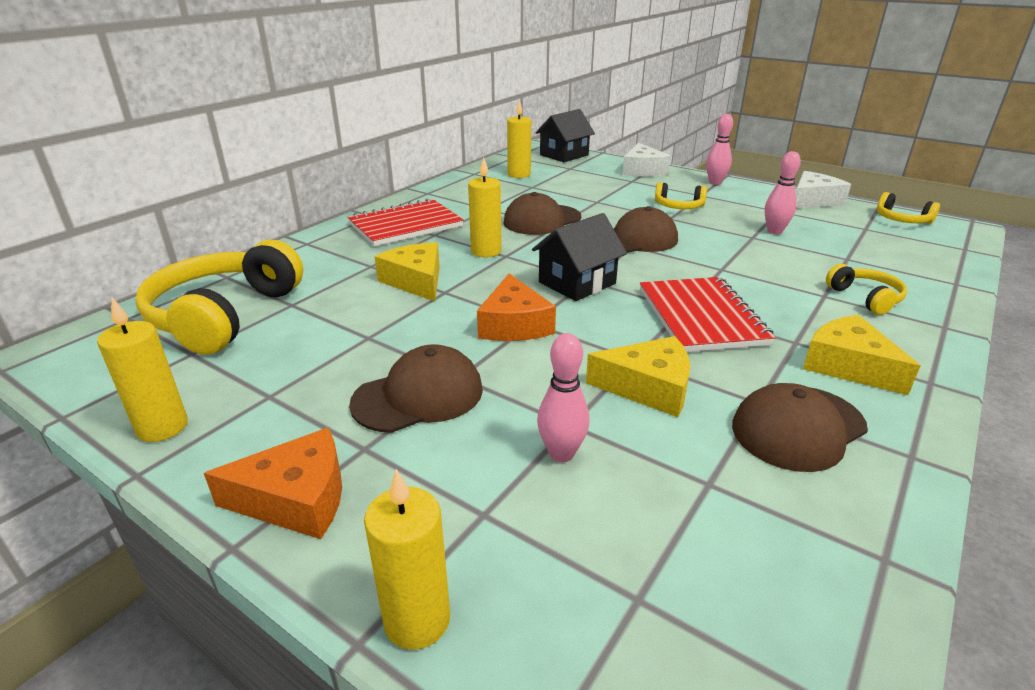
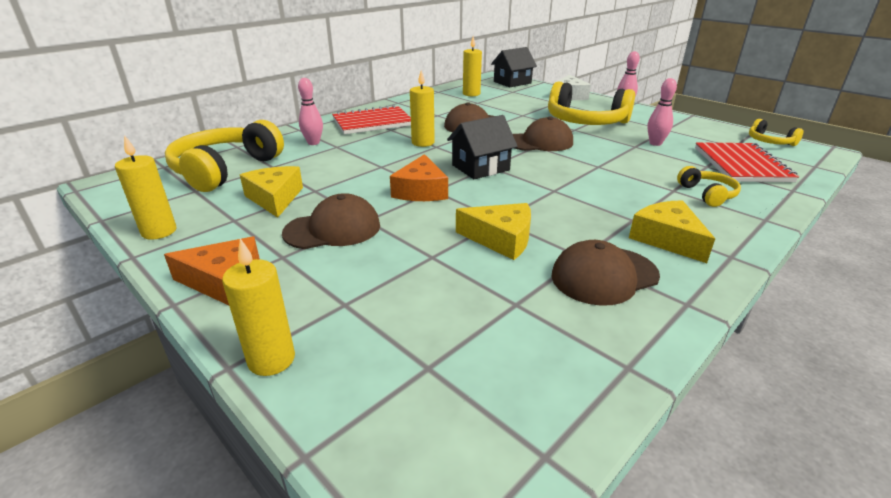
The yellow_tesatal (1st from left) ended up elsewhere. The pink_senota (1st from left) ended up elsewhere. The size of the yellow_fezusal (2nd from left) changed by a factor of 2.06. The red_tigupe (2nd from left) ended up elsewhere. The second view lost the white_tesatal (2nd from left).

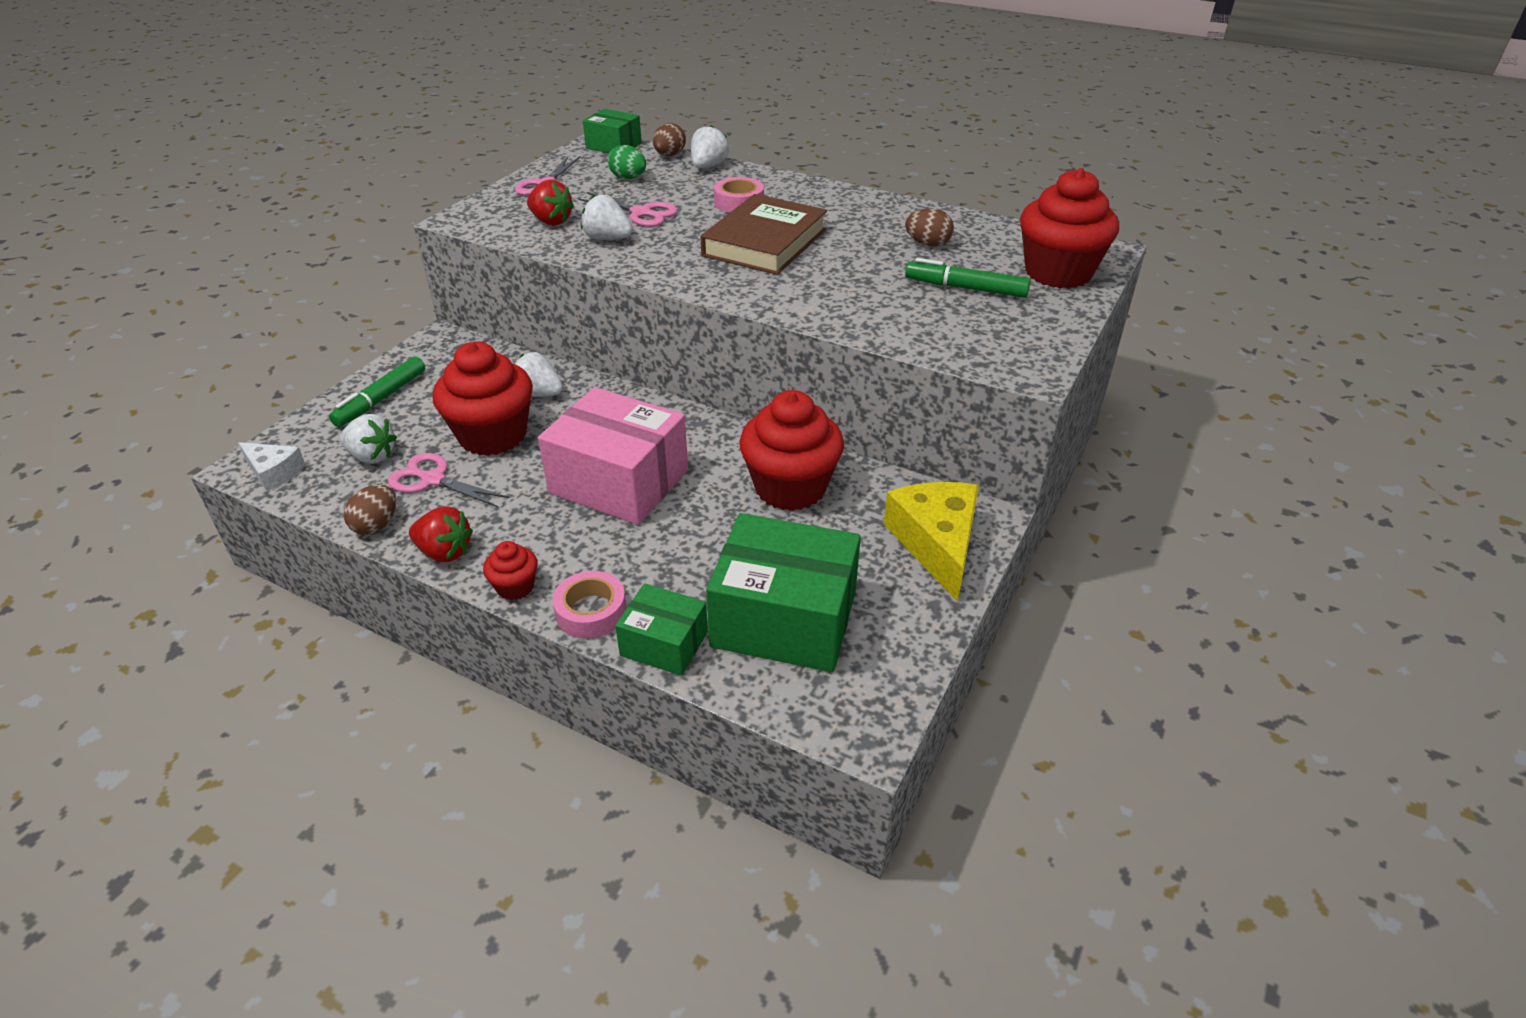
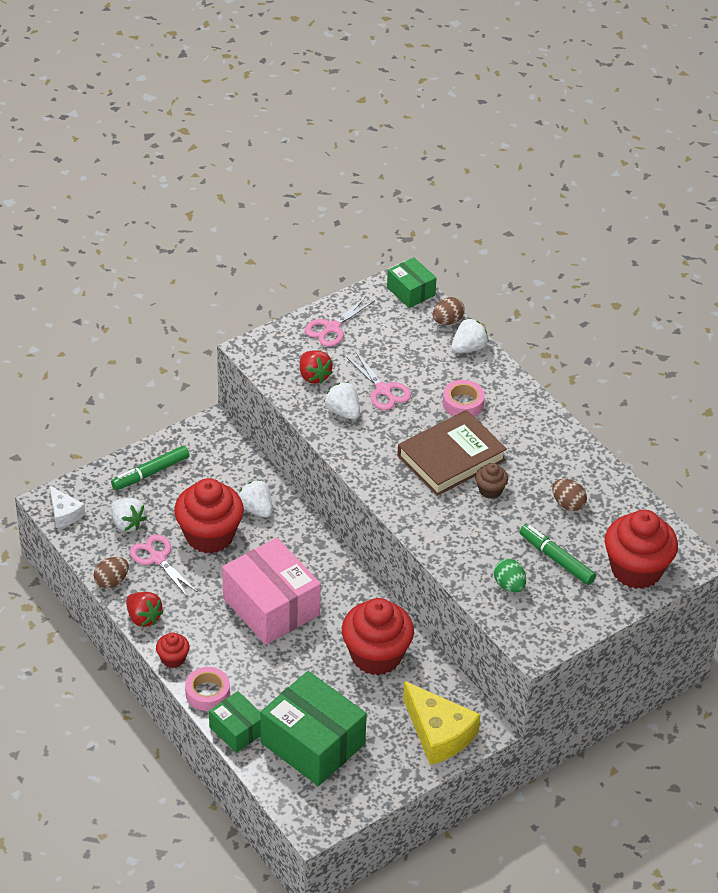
The yellow_tesatal ended up facing another way, 120 degrees clockwise from before. The second view gained the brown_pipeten. The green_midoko ended up elsewhere.

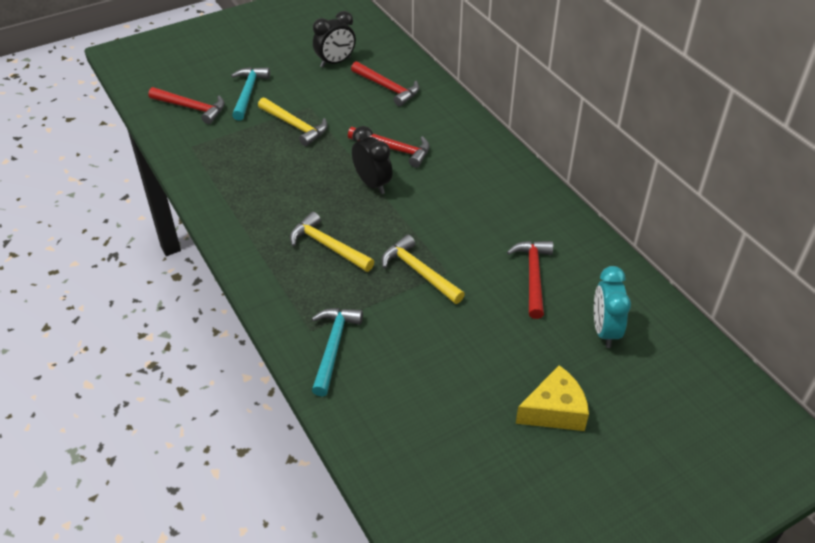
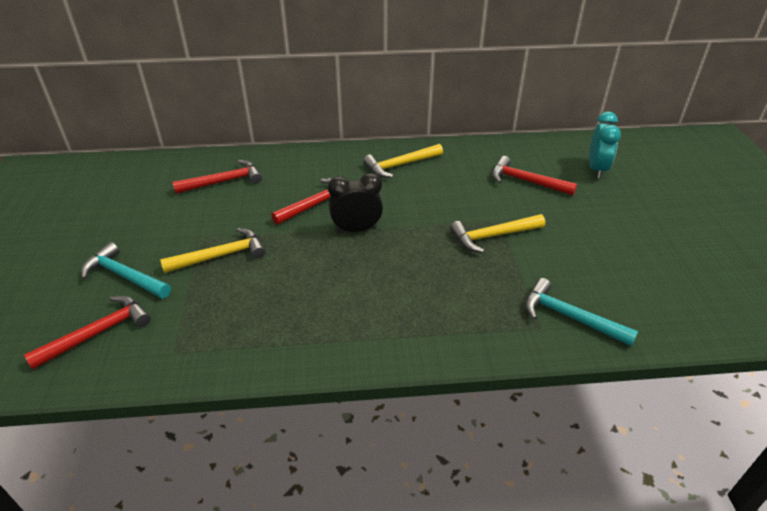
The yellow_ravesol (2nd from left) ended up elsewhere. The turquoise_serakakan ended up facing another way, 105 degrees counterclockwise from before. The second view lost the black_serakakan (1st from left). The second view lost the yellow_tesatal.

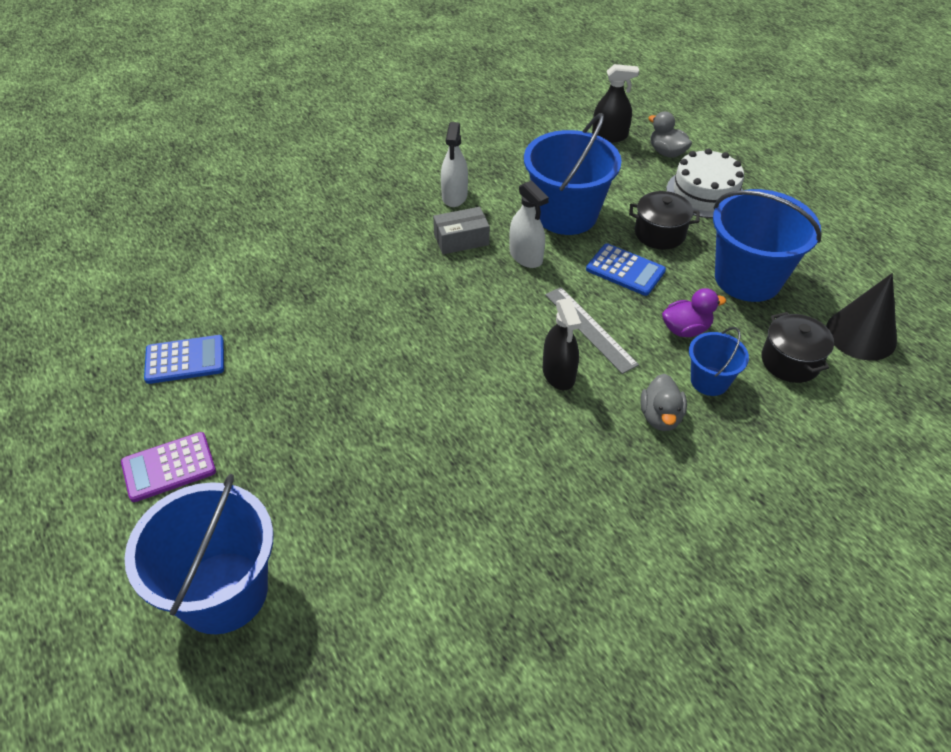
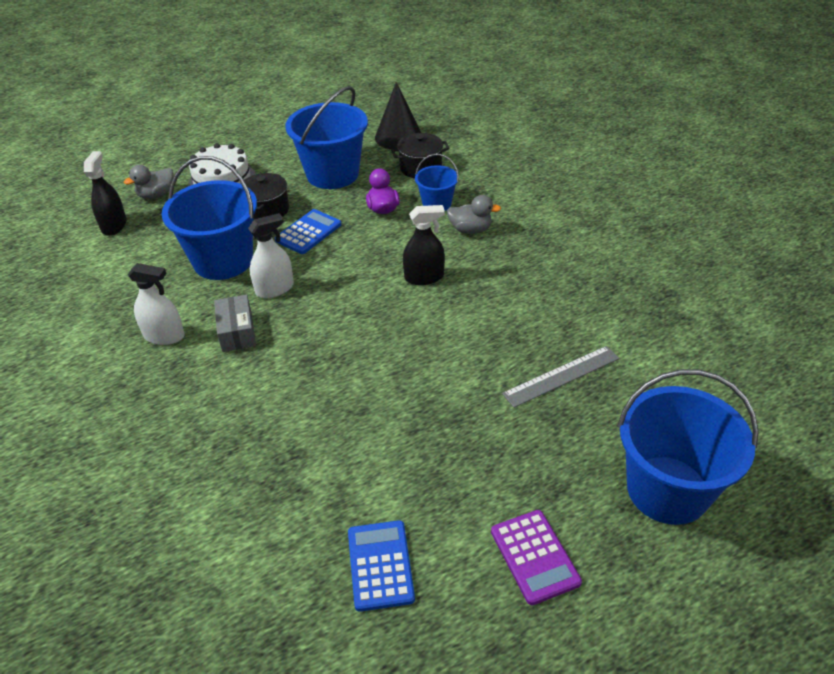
The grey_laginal ended up elsewhere.

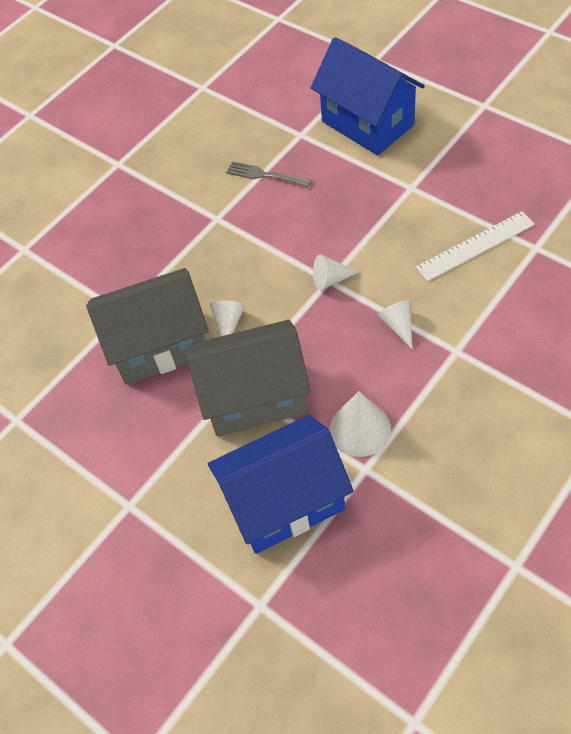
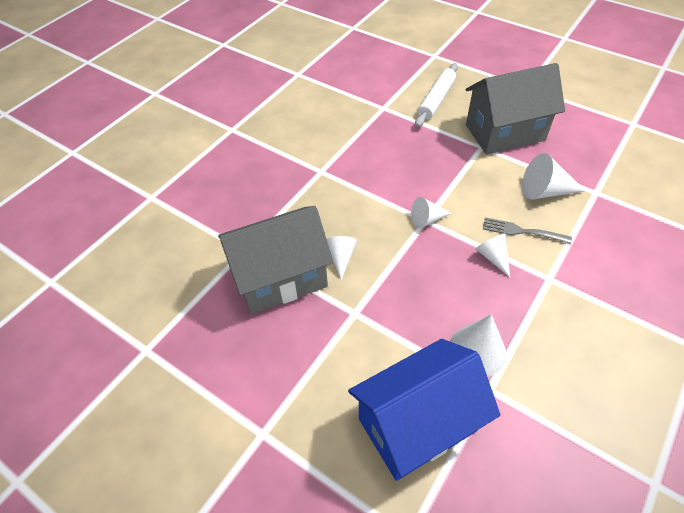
Where the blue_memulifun (2nd from left) stood, the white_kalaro came to stand. The grey_memulifun (2nd from left) ended up elsewhere. The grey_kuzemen ended up elsewhere. Where the white_laginal stood, the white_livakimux (5th from left) came to stand.

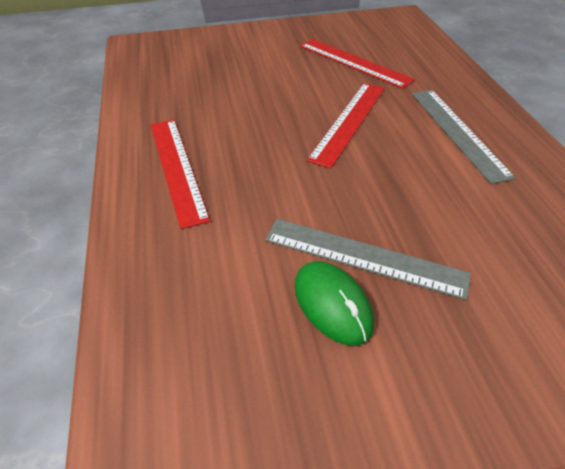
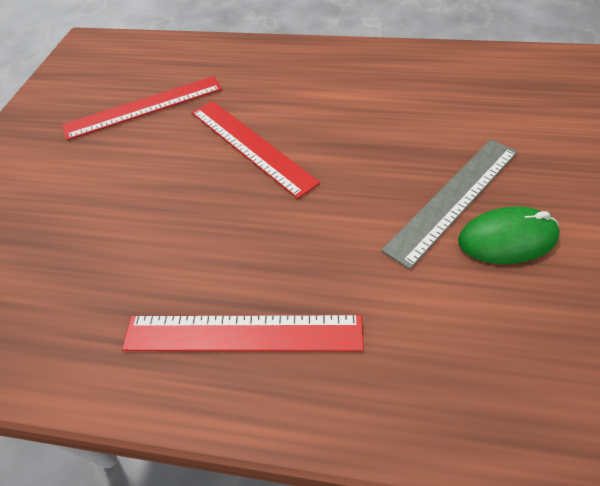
The second view lost the grey_laginal (2nd from left).

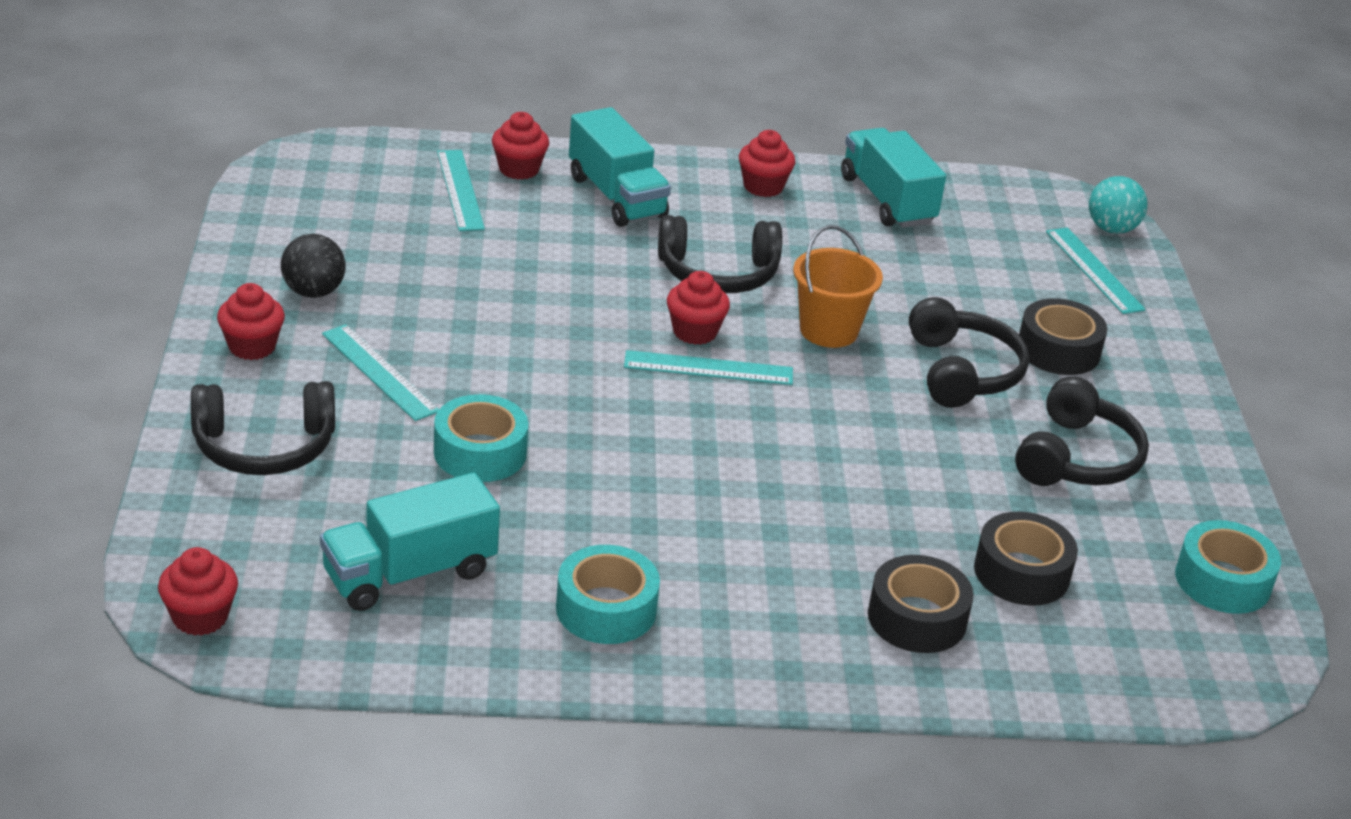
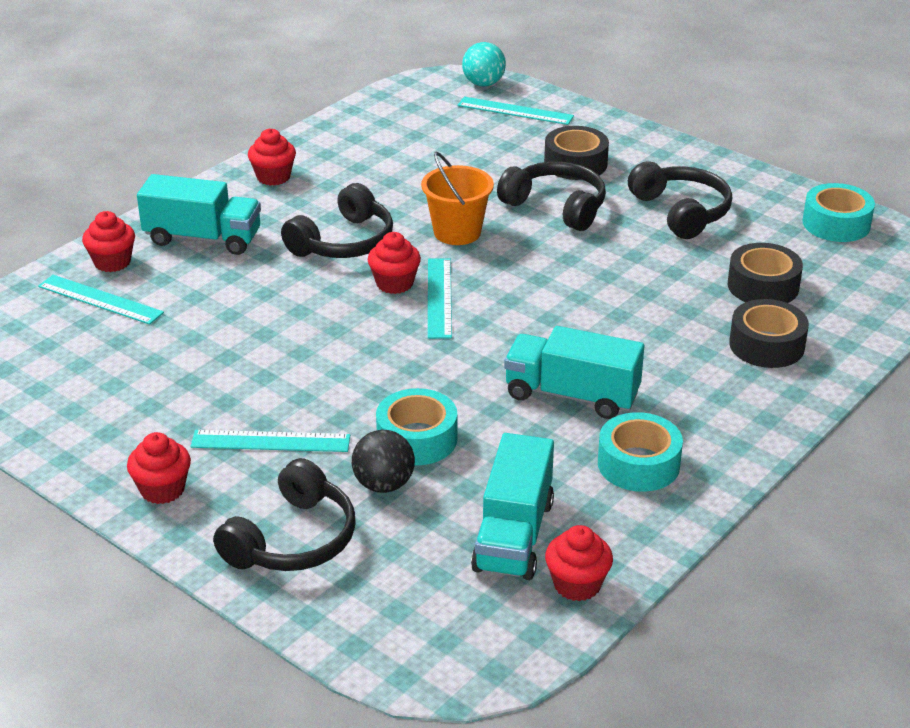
The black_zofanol ended up elsewhere. The turquoise_laginal (3rd from left) ended up facing another way, 45 degrees counterclockwise from before. The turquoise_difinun (3rd from left) ended up elsewhere. The red_pipeten (1st from left in the first image) ended up elsewhere.

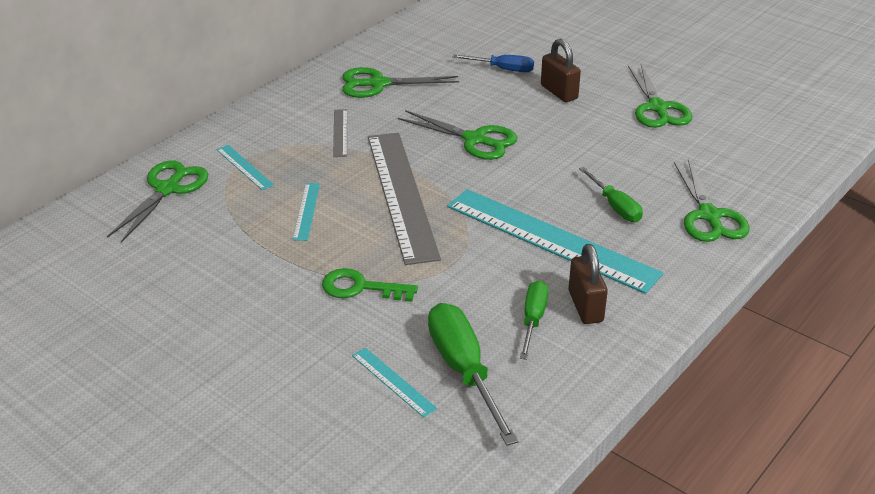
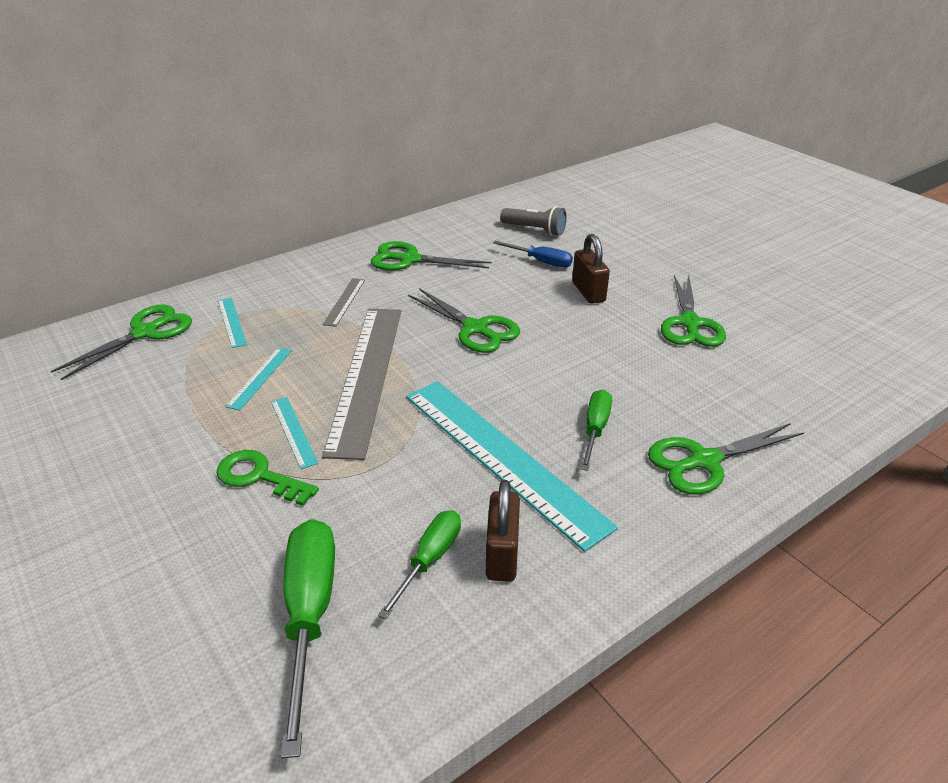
The turquoise_laginal (3rd from left) ended up elsewhere. The second view gained the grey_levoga. The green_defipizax (3rd from left) ended up facing another way, 150 degrees counterclockwise from before. The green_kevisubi (5th from left) ended up facing another way, 60 degrees clockwise from before.

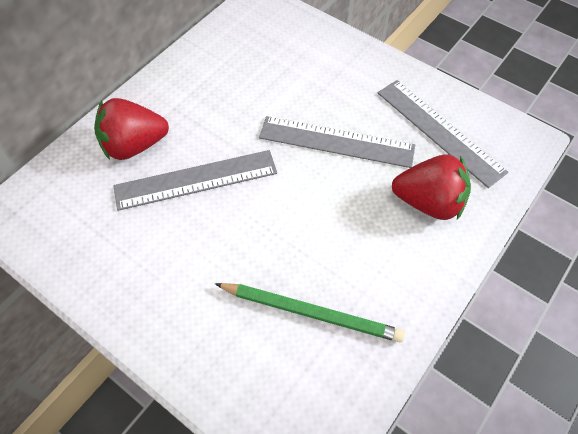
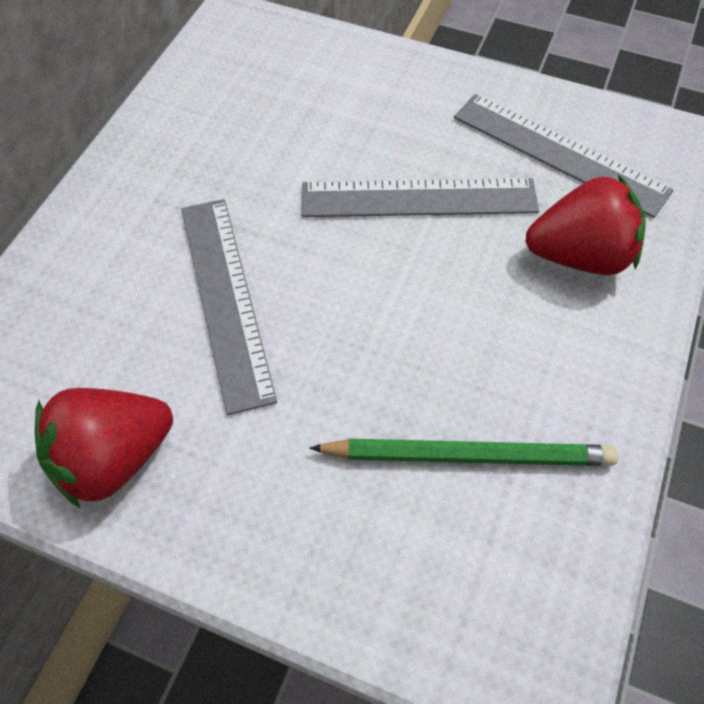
The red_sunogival (1st from left) ended up elsewhere. The grey_laginal (1st from left) ended up facing another way, 75 degrees counterclockwise from before.

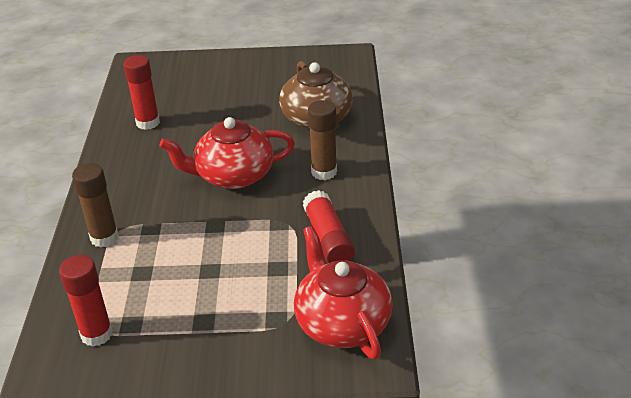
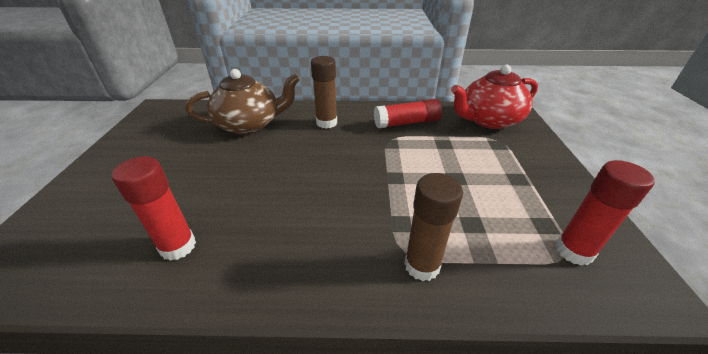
The second view lost the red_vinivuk (1st from left).

